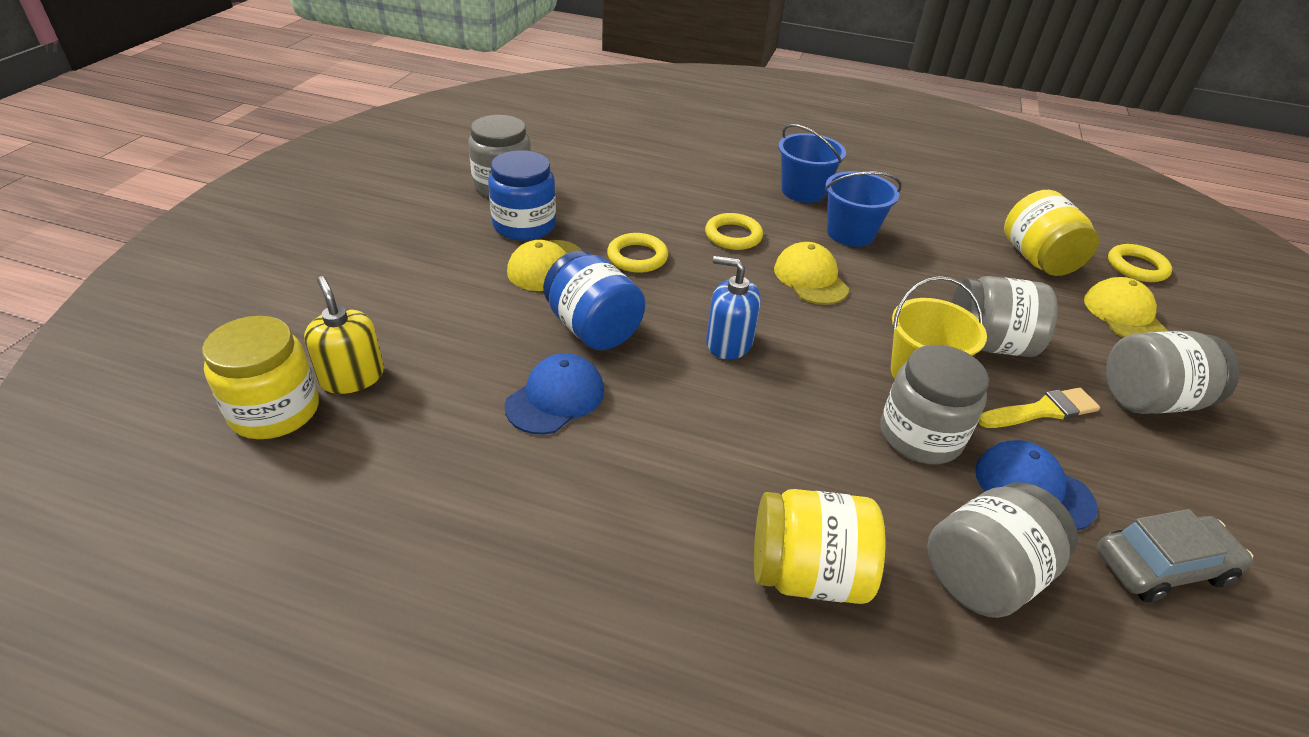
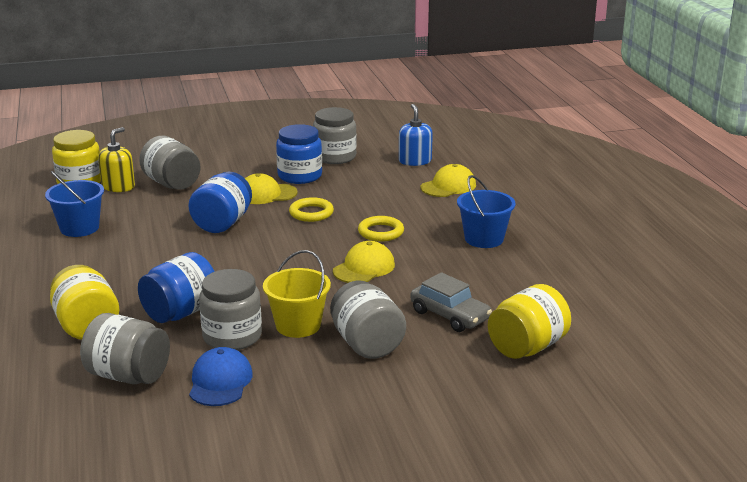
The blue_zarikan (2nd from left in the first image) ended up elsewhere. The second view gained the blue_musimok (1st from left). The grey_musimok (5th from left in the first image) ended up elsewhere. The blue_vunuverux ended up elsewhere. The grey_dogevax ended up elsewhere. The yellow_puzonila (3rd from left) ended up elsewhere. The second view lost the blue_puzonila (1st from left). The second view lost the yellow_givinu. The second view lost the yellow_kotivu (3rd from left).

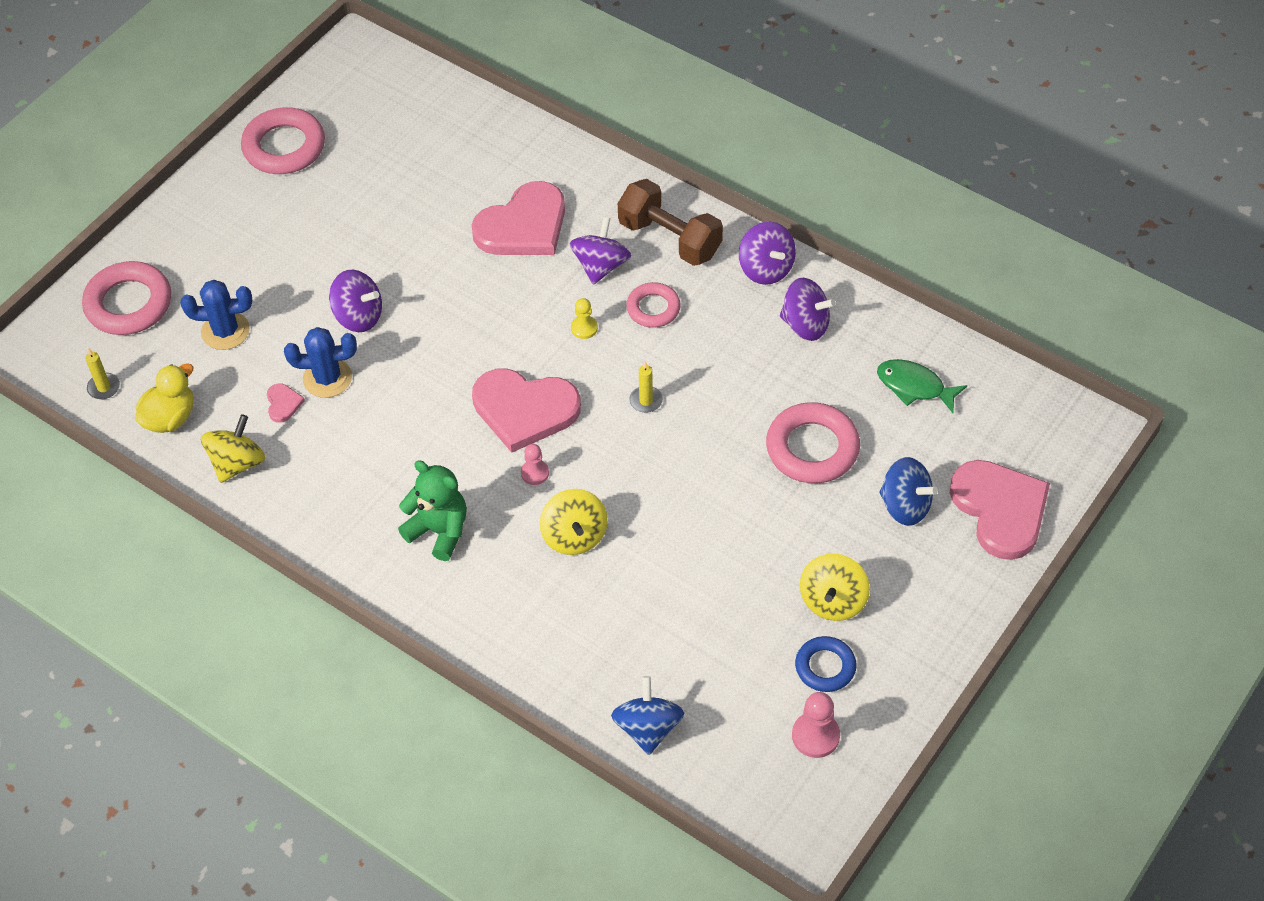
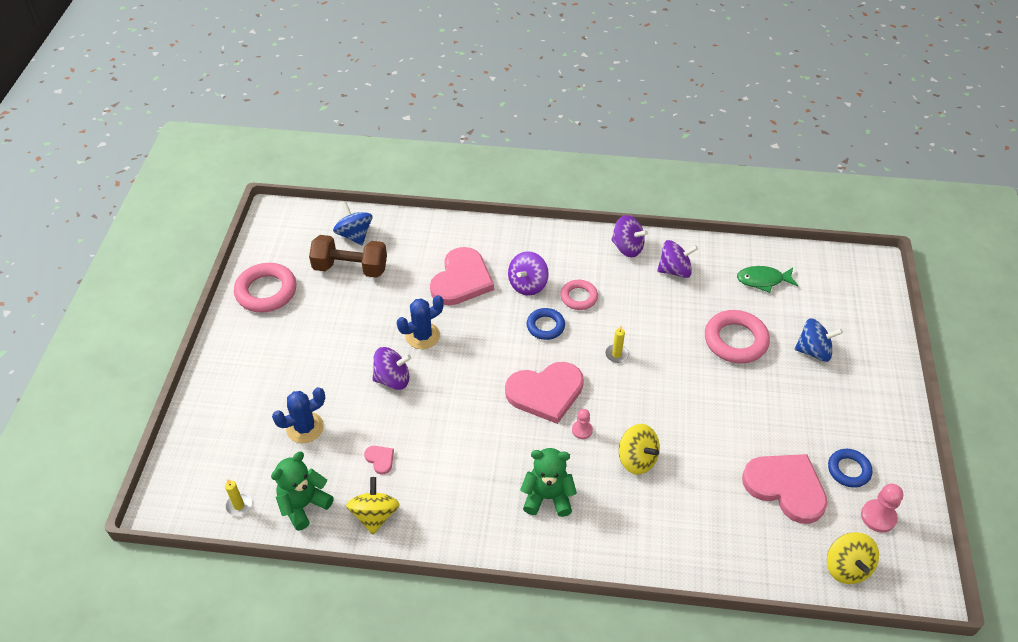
Where the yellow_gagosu stood, the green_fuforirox (1st from left) came to stand. The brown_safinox ended up elsewhere. The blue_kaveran (1st from left) ended up elsewhere. The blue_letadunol (2nd from left) ended up elsewhere. The purple_kaveran (2nd from left) ended up facing another way, 135 degrees counterclockwise from before. Where the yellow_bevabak stood, the blue_kotivu (1st from left) came to stand. The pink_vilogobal (4th from left) ended up elsewhere. The yellow_kaveran (3rd from left) ended up elsewhere. The second view lost the pink_kotivu (1st from left).

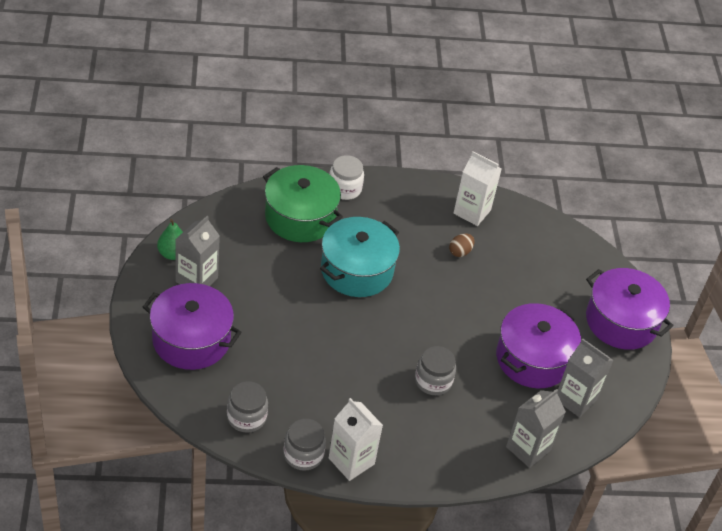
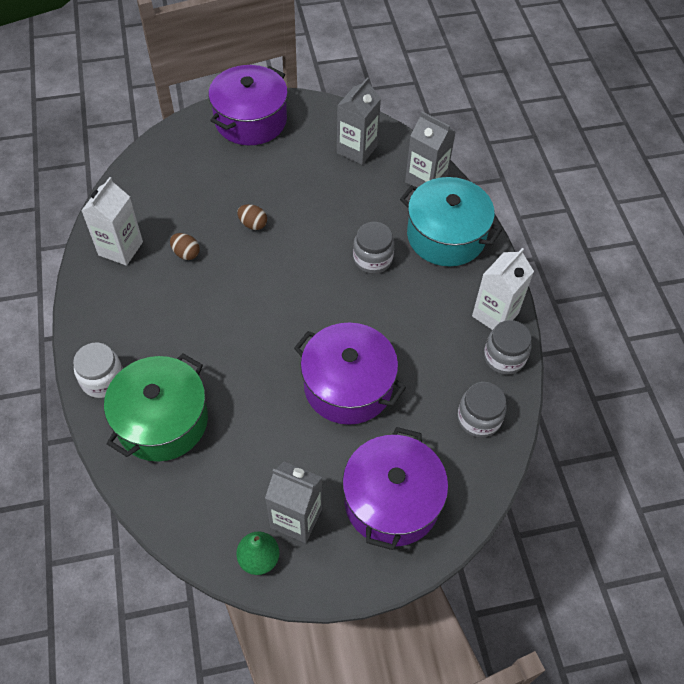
The second view gained the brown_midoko (2nd from left). The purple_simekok (2nd from left) ended up elsewhere. The turquoise_simekok ended up elsewhere.

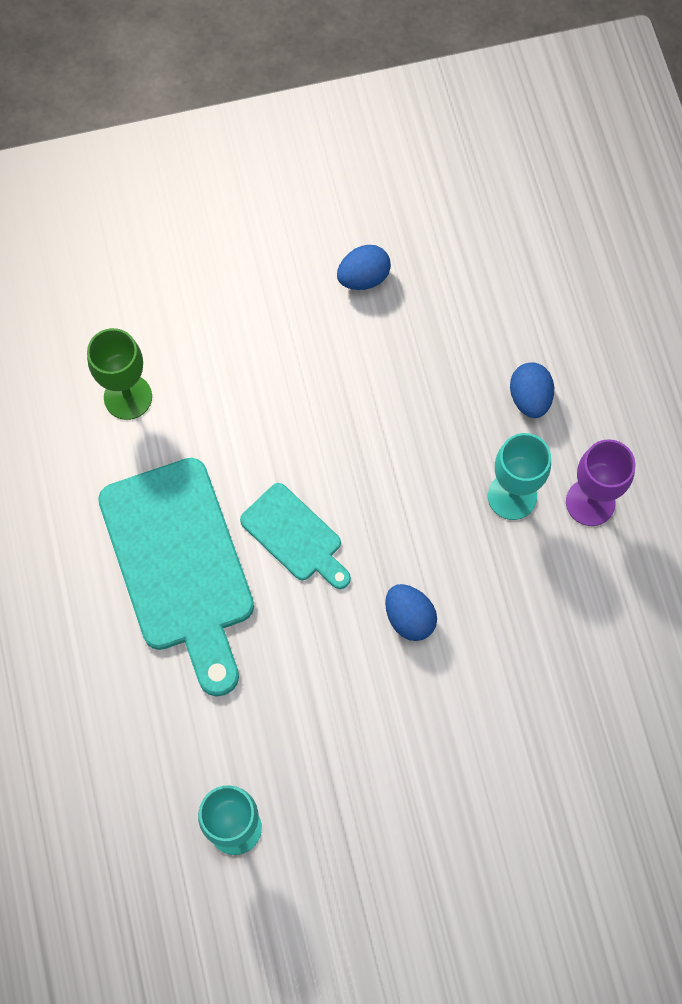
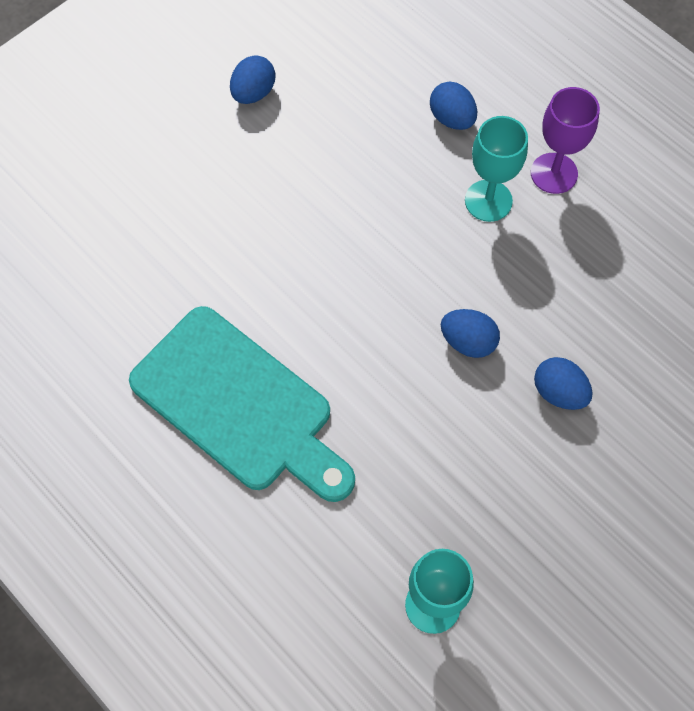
The second view gained the blue_midoko (4th from left). The second view lost the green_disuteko. The second view lost the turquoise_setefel (2nd from left).

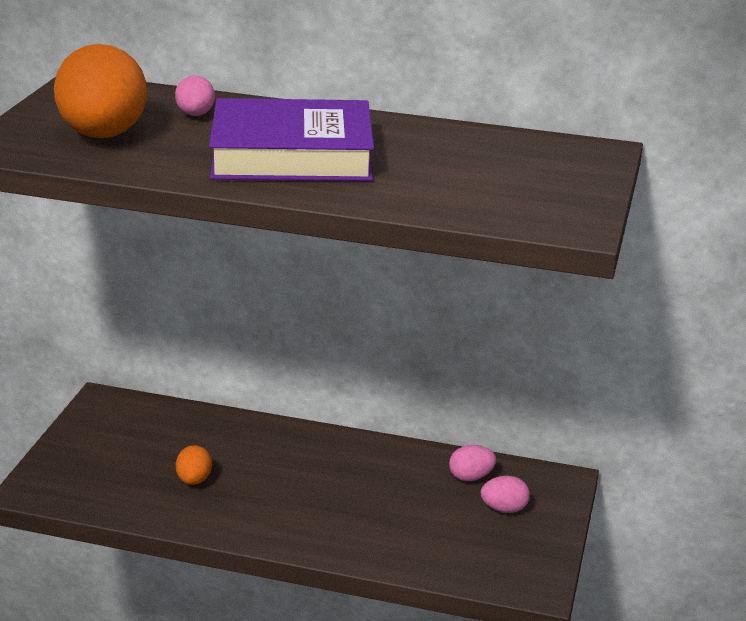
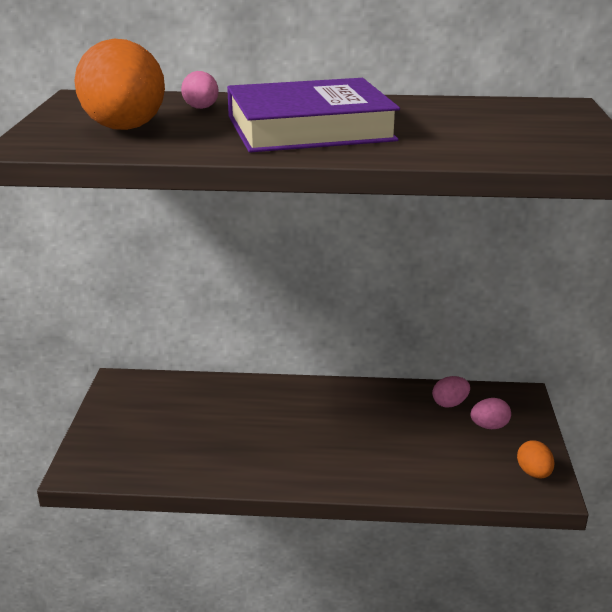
The orange_midoko (2nd from left) ended up elsewhere.

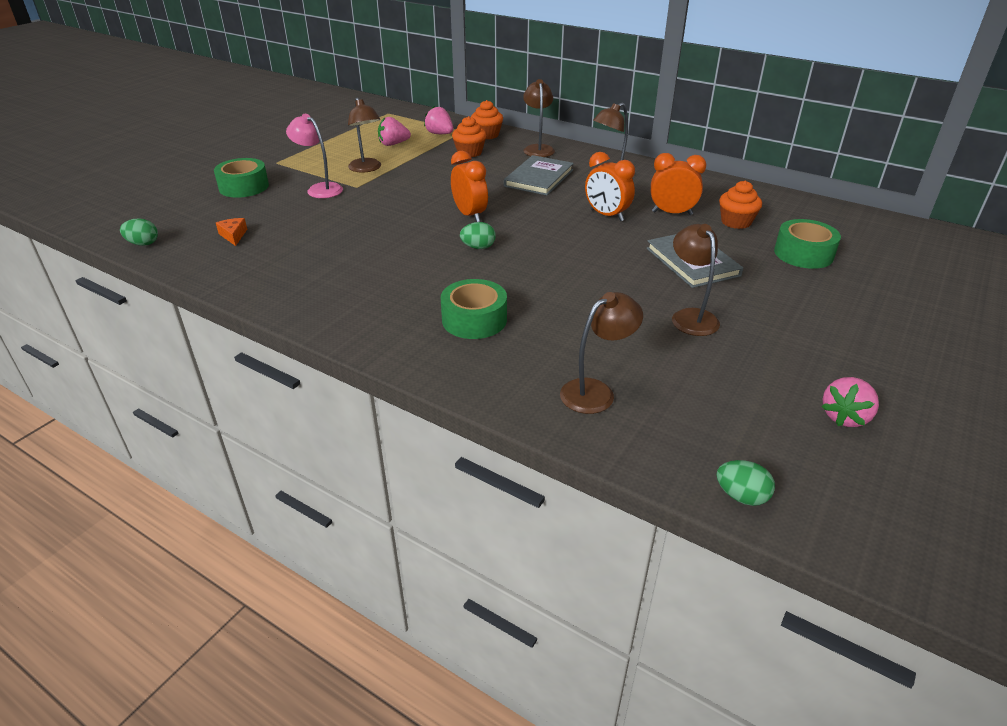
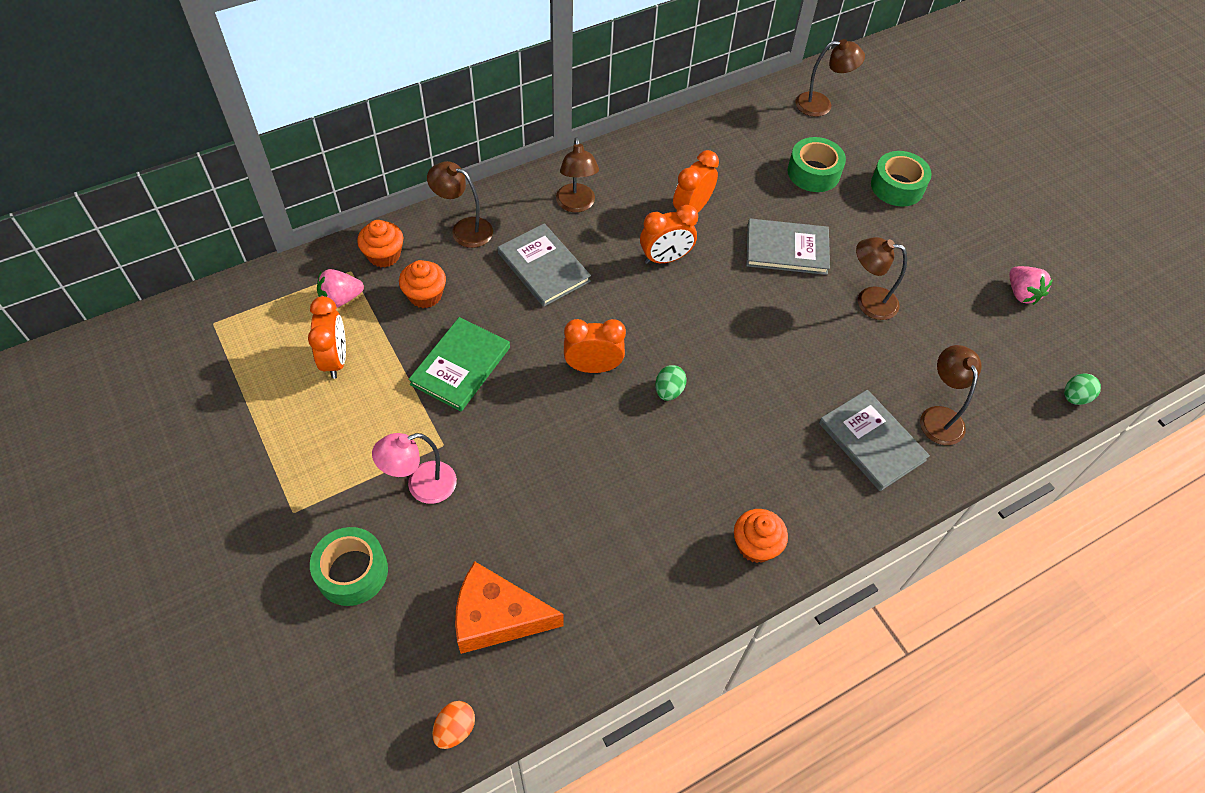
Where the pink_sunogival (1st from left) stood, the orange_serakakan (1st from left) came to stand. The second view gained the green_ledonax. What was the green_midoko (1st from left) turned into the orange_midoko. The size of the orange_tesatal changed by a factor of 2.23. The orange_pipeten (3rd from left) ended up elsewhere. The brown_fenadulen (1st from left in the first image) ended up elsewhere. The second view gained the grey_ledonax (3rd from left). The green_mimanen (2nd from left in the first image) ended up elsewhere.

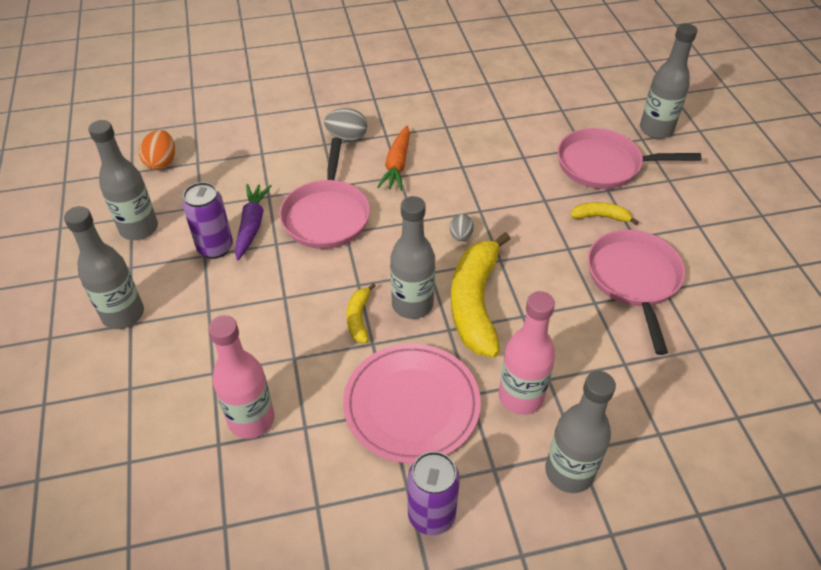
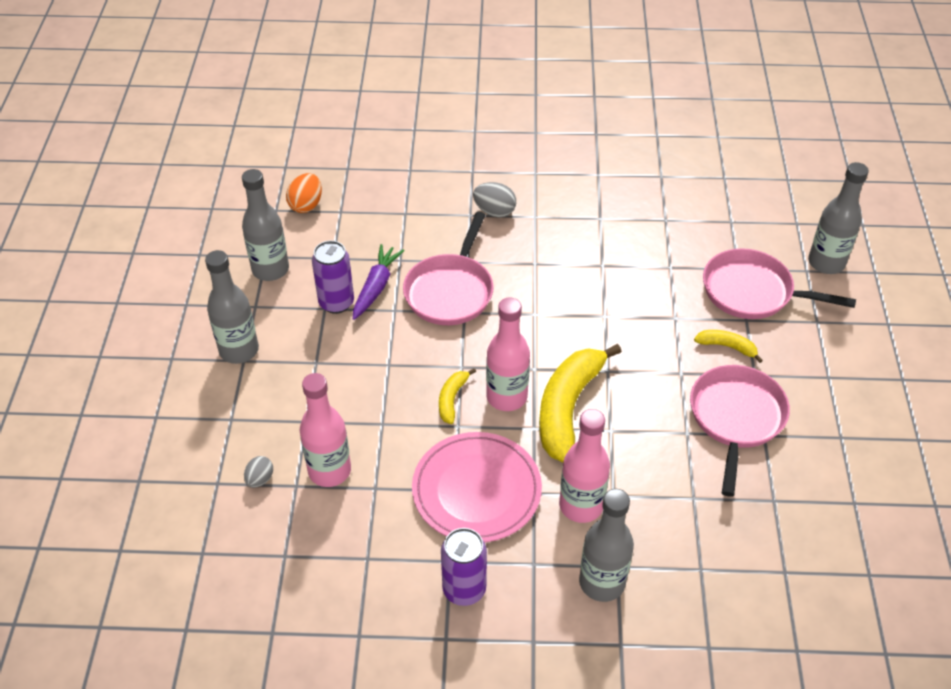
The grey_midoko (2nd from left in the first image) ended up elsewhere. What was the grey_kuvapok (3rd from left) turned into the pink_kuvapok (2nd from left). The second view lost the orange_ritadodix.

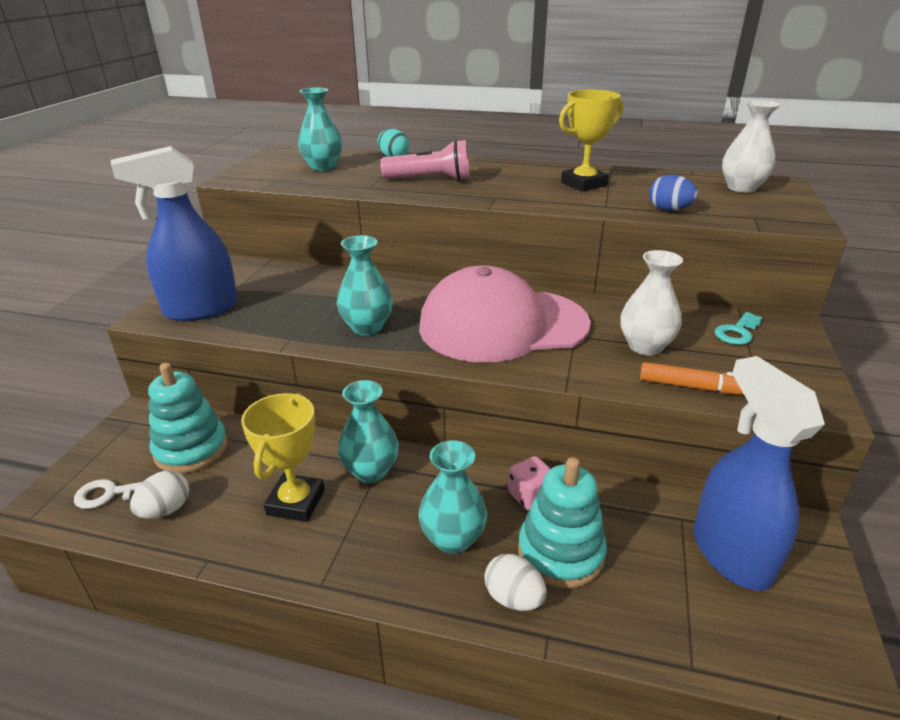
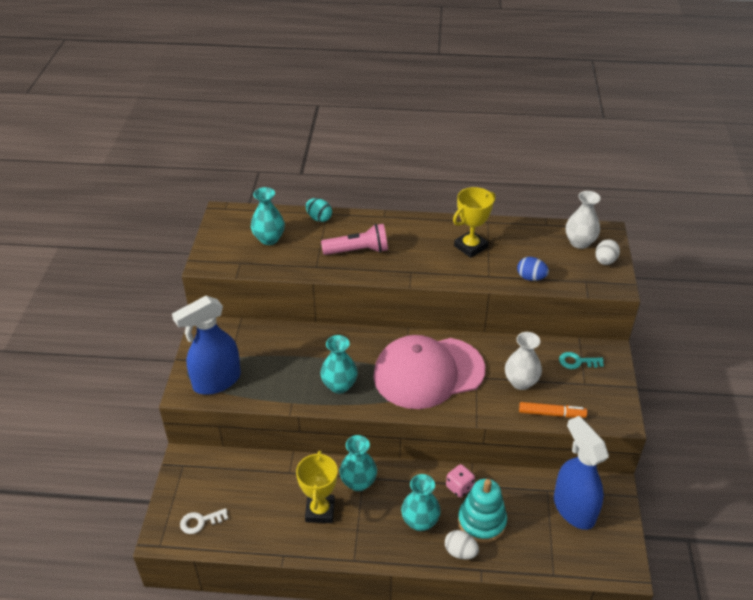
The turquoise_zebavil ended up facing another way, 60 degrees clockwise from before. The white_midoko (1st from left in the first image) ended up elsewhere. The second view lost the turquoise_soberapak (1st from left).

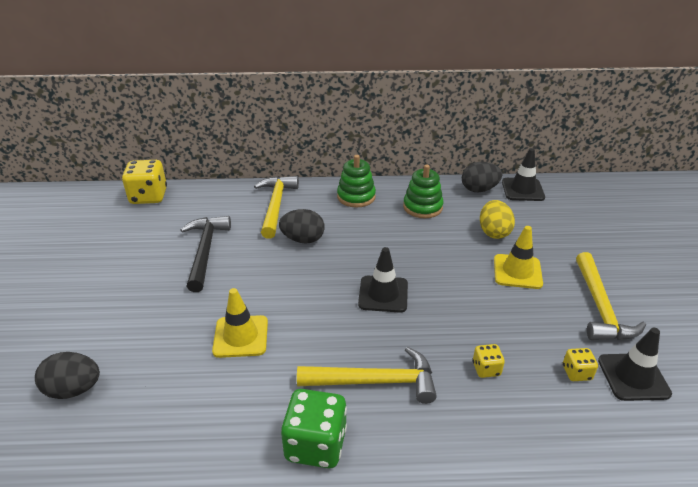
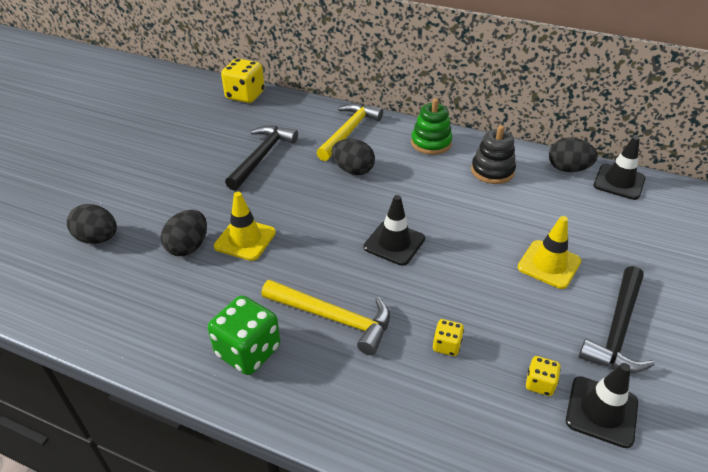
The second view gained the black_midoko (2nd from left). What was the green_soberapak (2nd from left) turned into the black_soberapak. What was the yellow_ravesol (3rd from left) turned into the black_ravesol (2nd from left). The second view lost the yellow_midoko.

